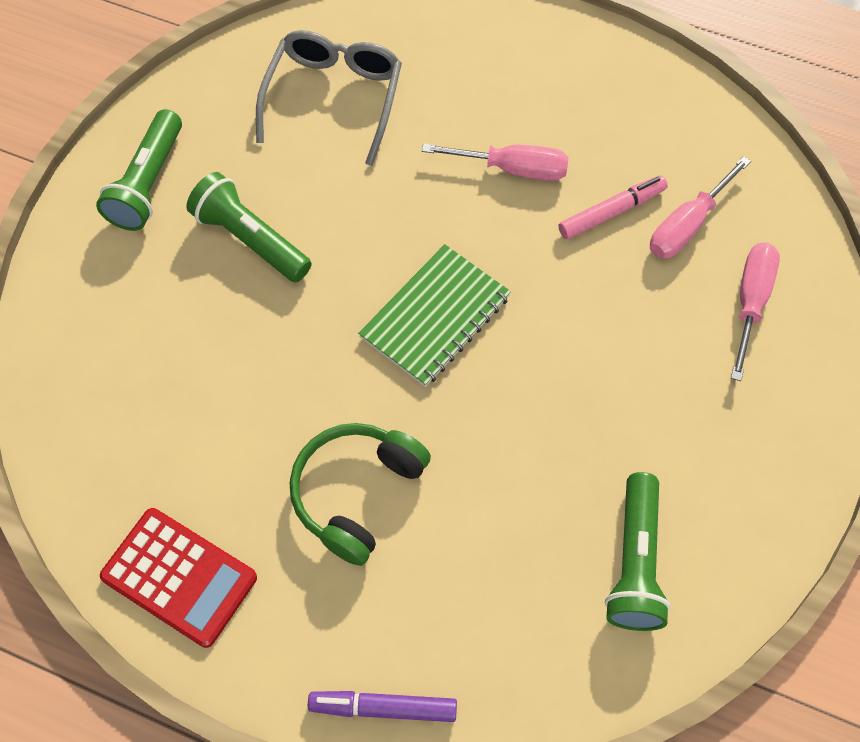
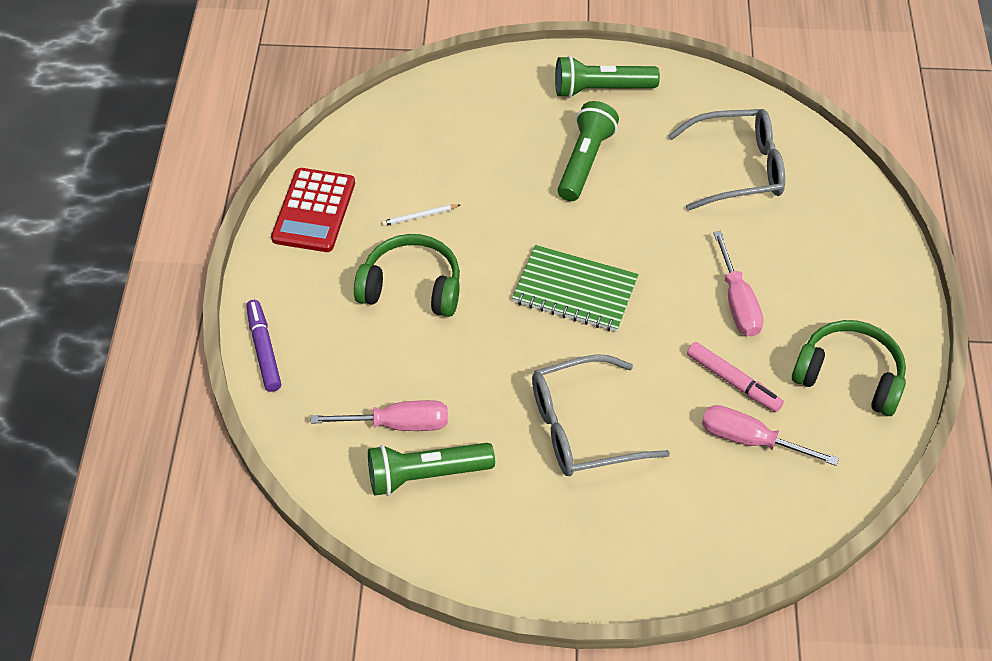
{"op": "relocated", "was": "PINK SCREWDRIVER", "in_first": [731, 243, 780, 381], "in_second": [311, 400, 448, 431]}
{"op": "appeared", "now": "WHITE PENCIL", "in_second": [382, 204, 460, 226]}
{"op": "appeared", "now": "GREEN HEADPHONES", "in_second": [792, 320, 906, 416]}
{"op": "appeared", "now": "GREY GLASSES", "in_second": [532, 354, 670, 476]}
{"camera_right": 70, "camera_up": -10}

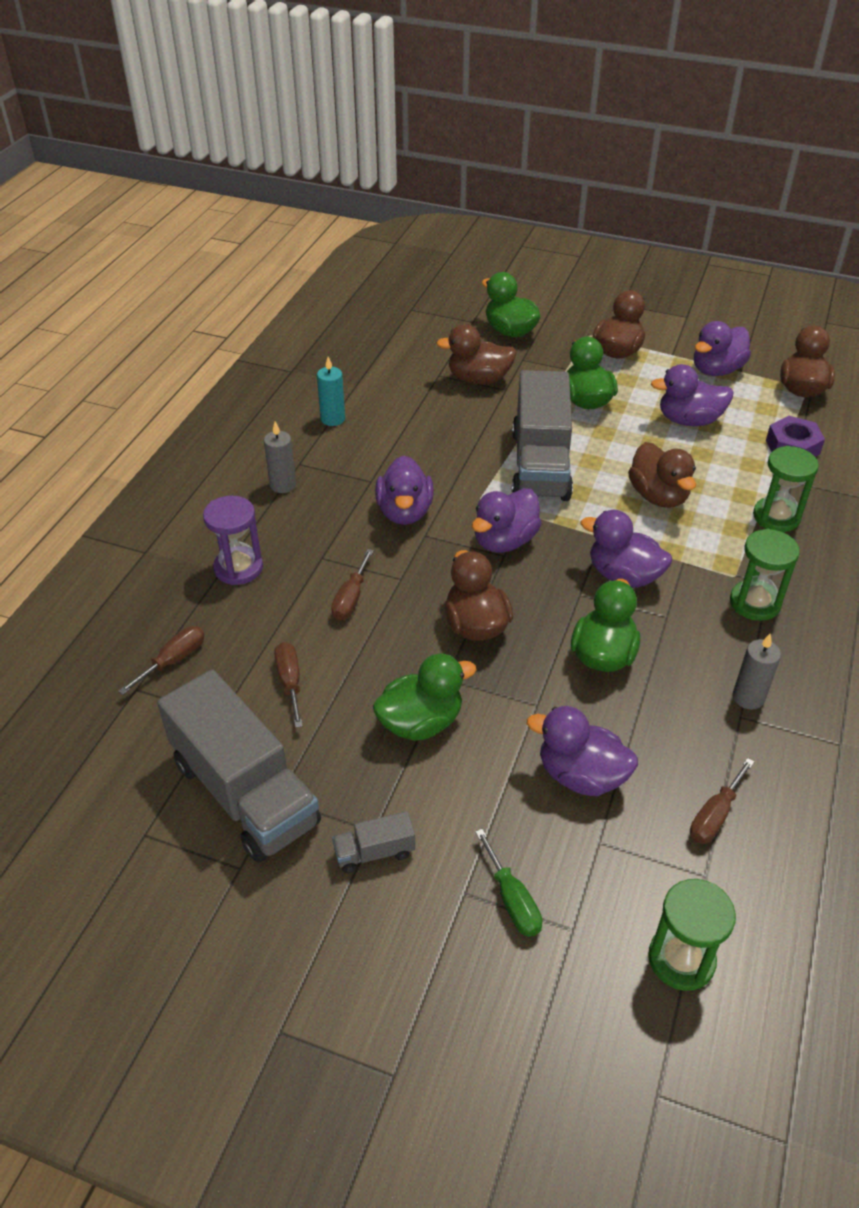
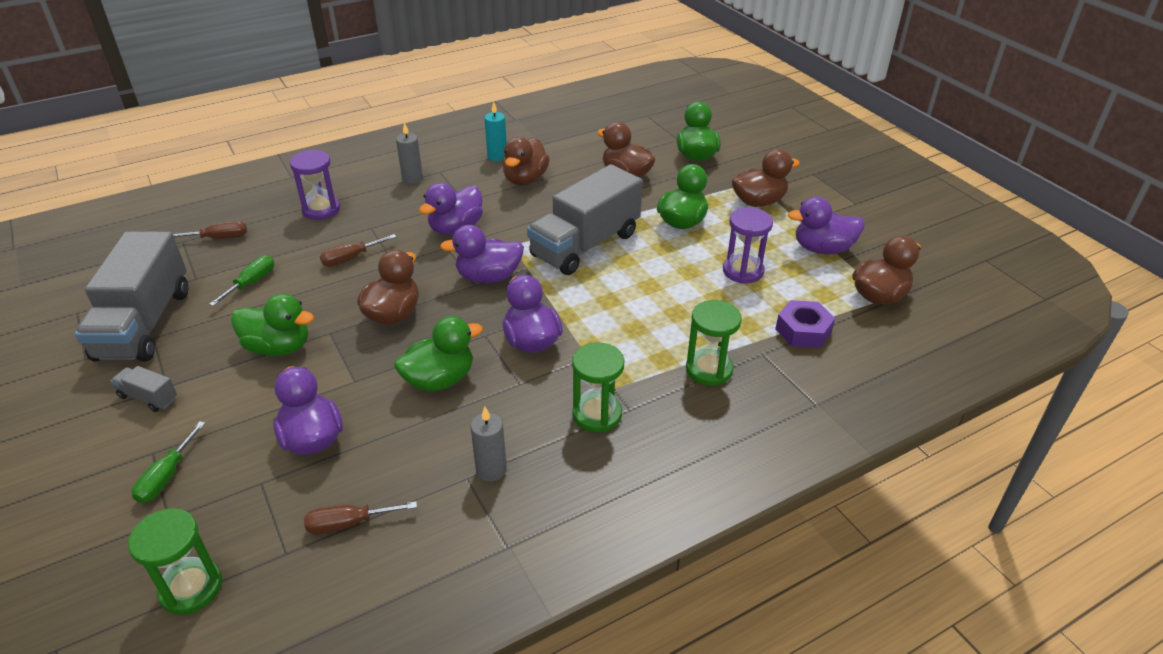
{"op": "exchanged", "was": "PURPLE DUCK", "now": "PURPLE HOURGLASS", "in_first": [651, 364, 734, 426], "in_second": [723, 207, 773, 284]}
{"op": "relocated", "was": "BROWN DUCK", "in_first": [628, 442, 696, 508], "in_second": [502, 137, 550, 185]}
{"op": "colour", "was": "BROWN SCREWDRIVER", "now": "GREEN SCREWDRIVER", "in_first": [274, 642, 303, 728], "in_second": [209, 255, 274, 306]}
{"camera_right": 40, "camera_up": -5}

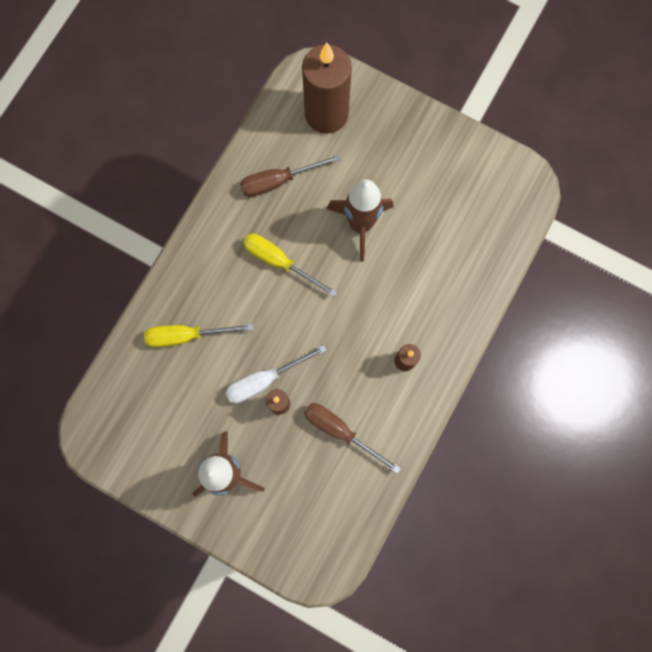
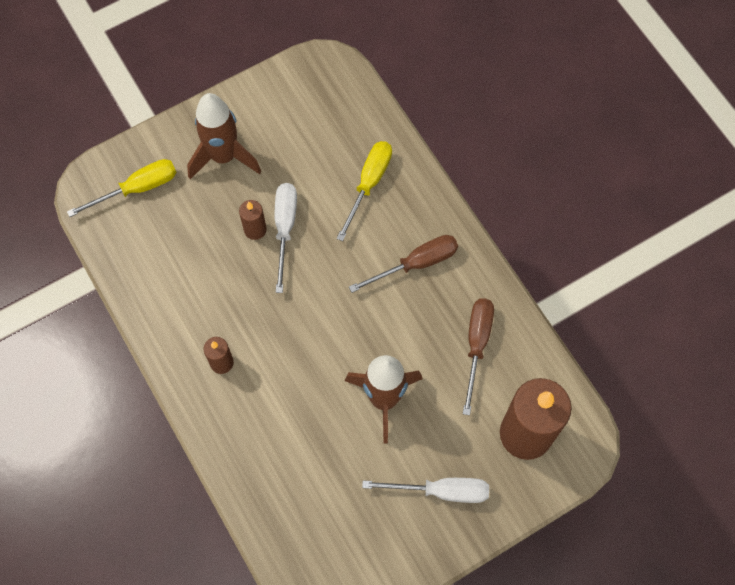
{"op": "relocated", "was": "YELLOW SCREWDRIVER", "in_first": [243, 234, 337, 297], "in_second": [67, 159, 177, 217]}
{"op": "relocated", "was": "BROWN SCREWDRIVER", "in_first": [304, 403, 401, 474], "in_second": [349, 235, 458, 293]}
{"op": "appeared", "now": "WHITE SCREWDRIVER", "in_second": [362, 478, 489, 503]}
{"camera_right": 120, "camera_up": -10}

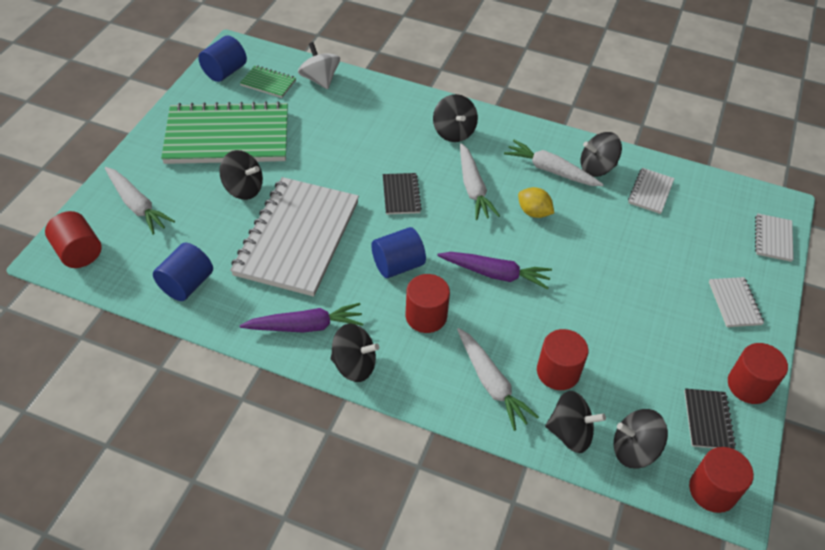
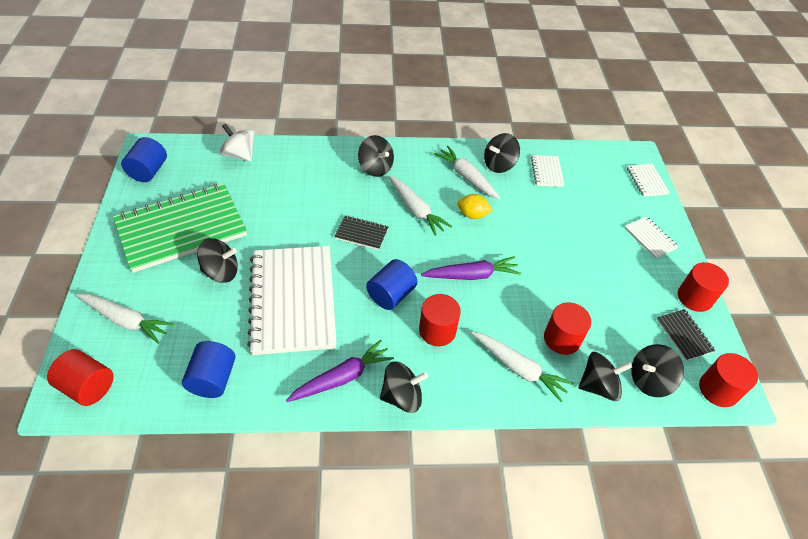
{"op": "missing", "was": "GREEN NOTEBOOK", "in_first": [240, 65, 296, 98]}
{"op": "spun", "was": "WHITE CARROT", "in_first": [504, 140, 604, 186], "in_second": [434, 146, 500, 199], "clockwise": 45}
{"op": "spun", "was": "BLACK NOTEBOOK", "in_first": [383, 173, 422, 215], "in_second": [334, 215, 388, 250], "clockwise": -45}
{"camera_right": -25, "camera_up": 0}

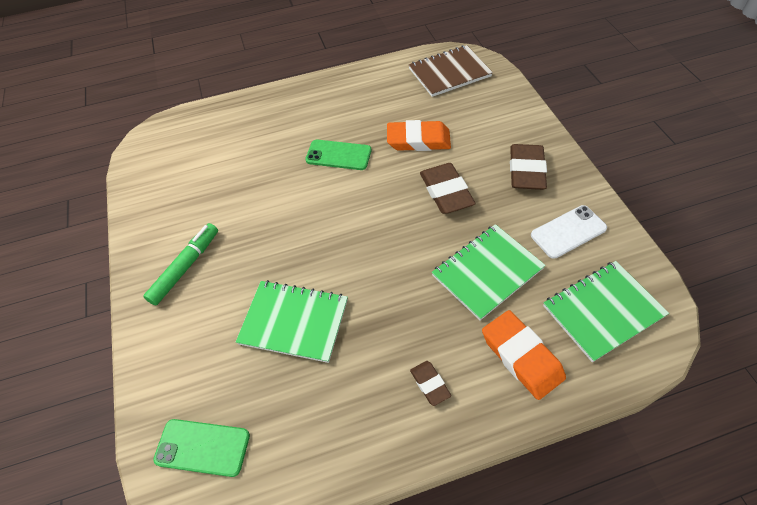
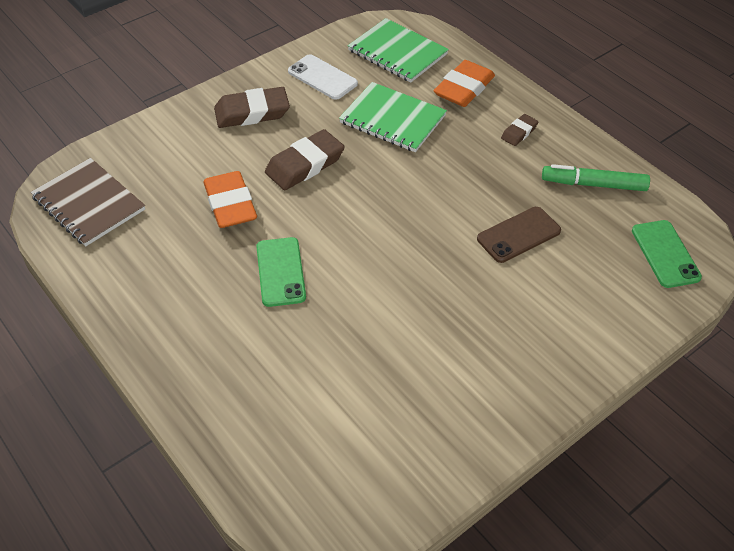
{"op": "relocated", "was": "GREEN MARKER", "in_first": [143, 223, 218, 305], "in_second": [542, 164, 650, 191]}
{"op": "exchanged", "was": "GREEN NOTEBOOK", "now": "BROWN PHONE", "in_first": [236, 280, 348, 363], "in_second": [477, 207, 561, 263]}
{"camera_right": -115, "camera_up": -5}

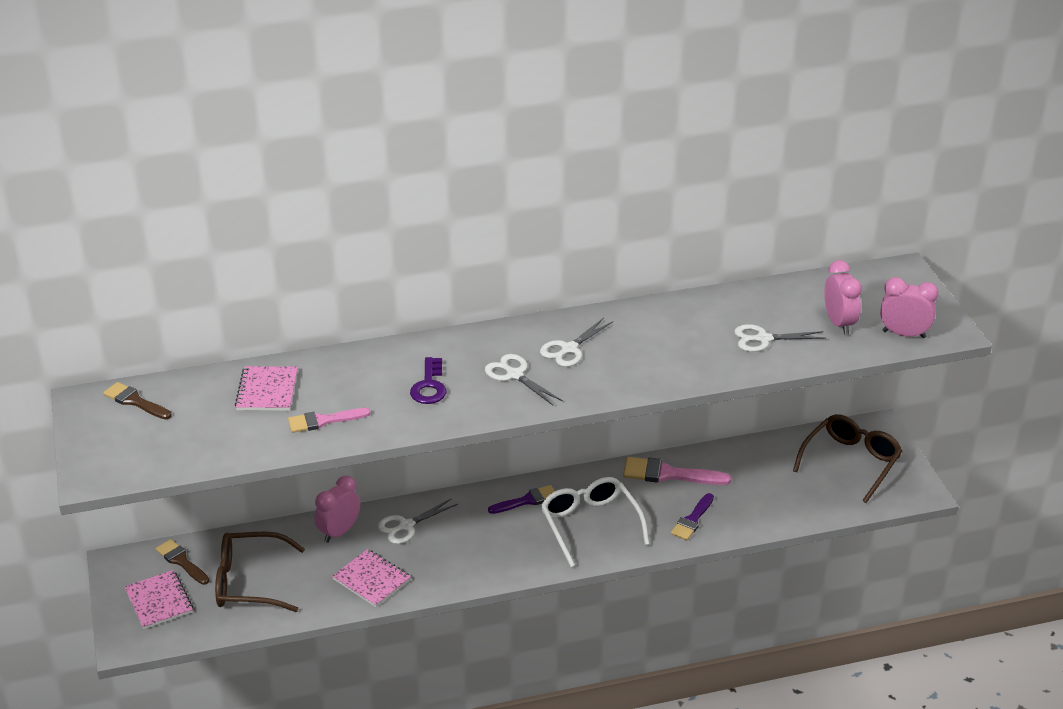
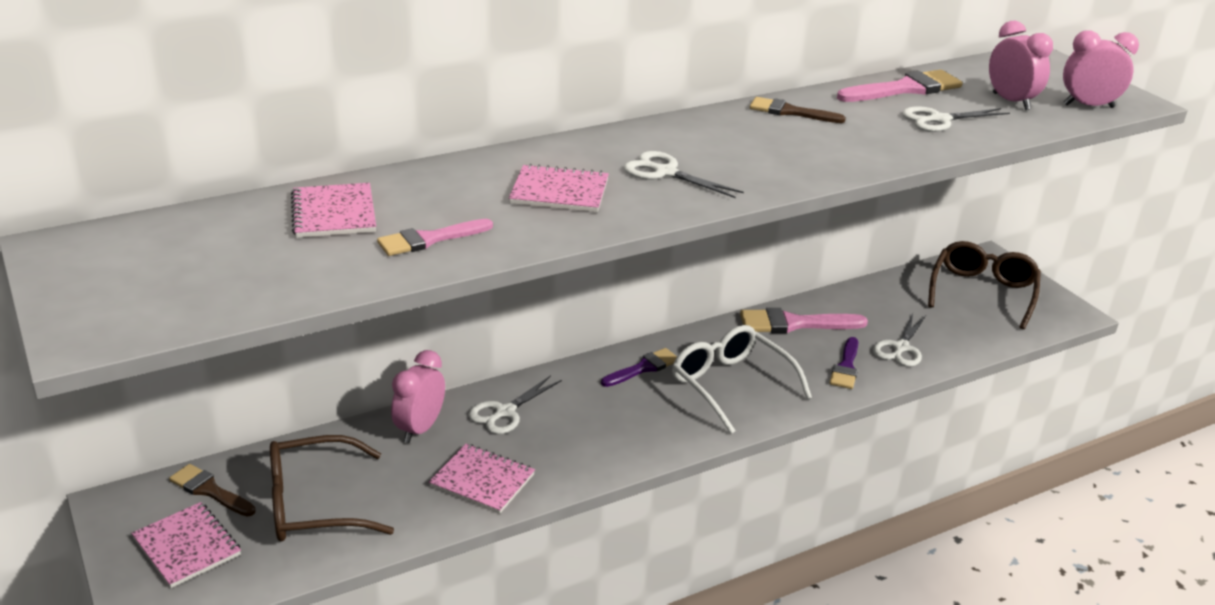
{"op": "relocated", "was": "WHITE SCISSORS", "in_first": [540, 318, 613, 367], "in_second": [873, 314, 926, 367]}
{"op": "exchanged", "was": "PURPLE KEY", "now": "PINK NOTEBOOK", "in_first": [410, 357, 446, 404], "in_second": [509, 164, 609, 212]}
{"op": "relocated", "was": "BROWN BRUSH", "in_first": [103, 382, 172, 419], "in_second": [750, 97, 846, 123]}
{"op": "appeared", "now": "PINK BRUSH", "in_second": [837, 70, 963, 102]}
{"camera_right": -15, "camera_up": -5}

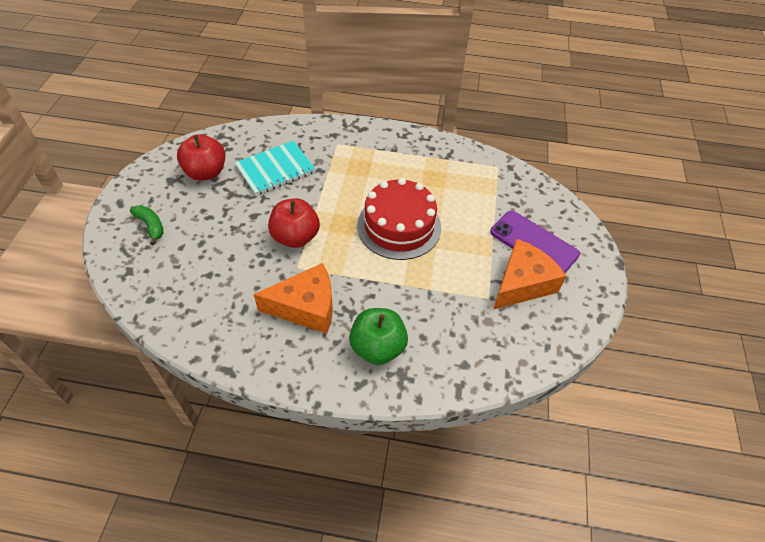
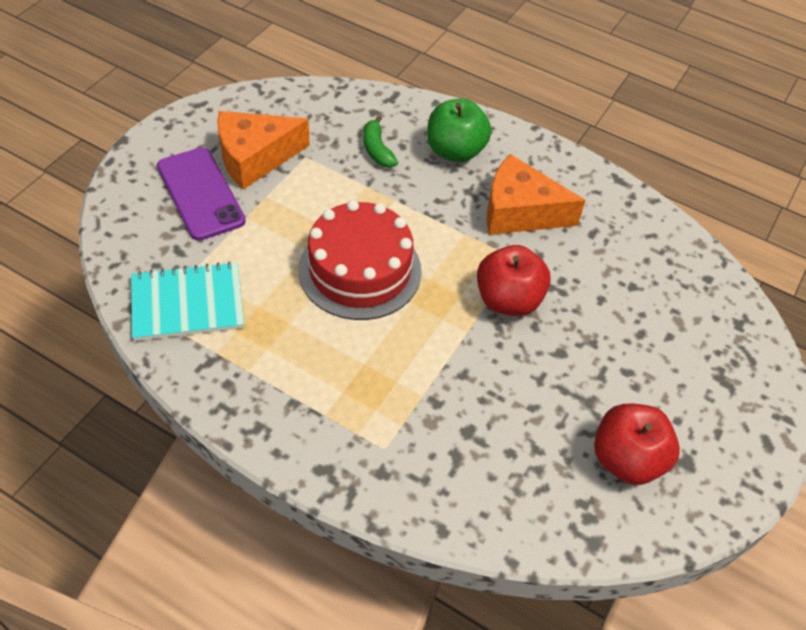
{"op": "relocated", "was": "TURQUOISE NOTEBOOK", "in_first": [235, 141, 315, 196], "in_second": [131, 261, 244, 341]}
{"op": "relocated", "was": "GREEN BANANA", "in_first": [130, 205, 163, 245], "in_second": [364, 115, 398, 168]}
{"camera_right": -160, "camera_up": 0}

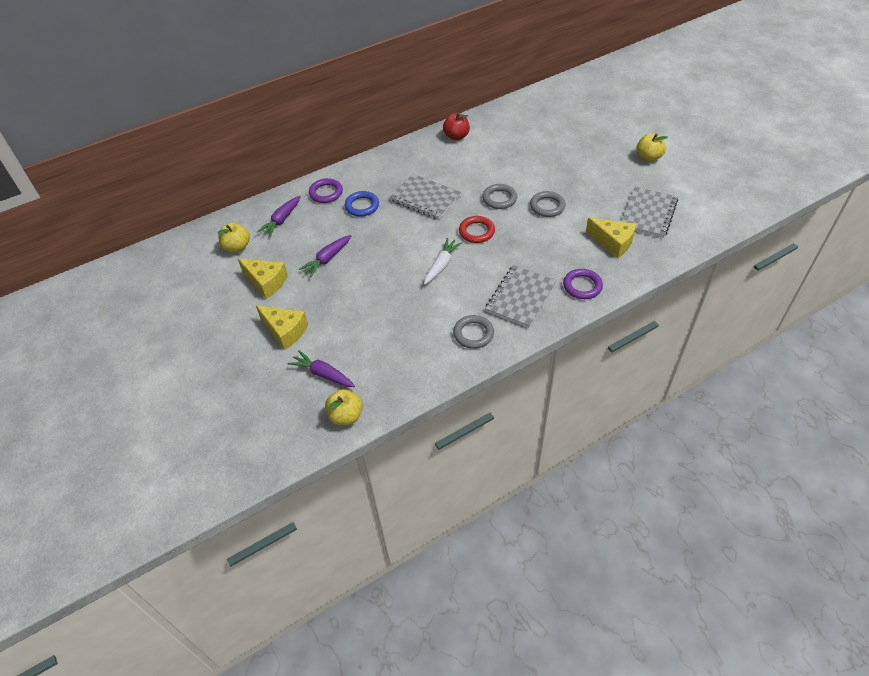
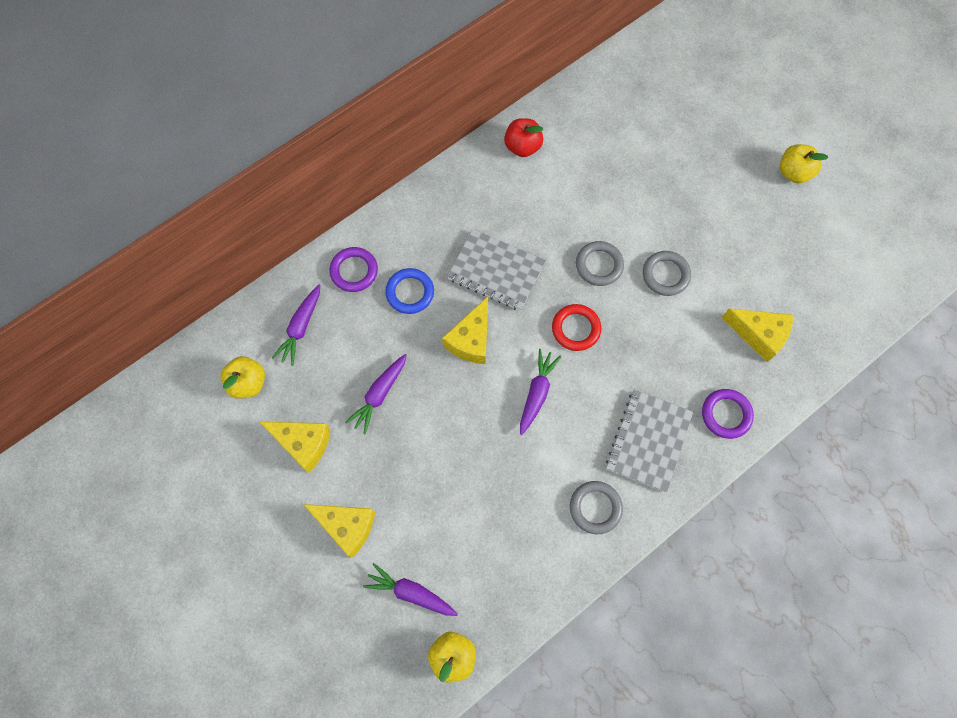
{"op": "missing", "was": "GREY NOTEBOOK", "in_first": [621, 187, 678, 238]}
{"op": "colour", "was": "WHITE CARROT", "now": "PURPLE CARROT", "in_first": [424, 238, 462, 285], "in_second": [520, 349, 562, 435]}
{"op": "appeared", "now": "YELLOW CHEESE", "in_second": [442, 297, 488, 364]}
{"camera_right": -10, "camera_up": 20}

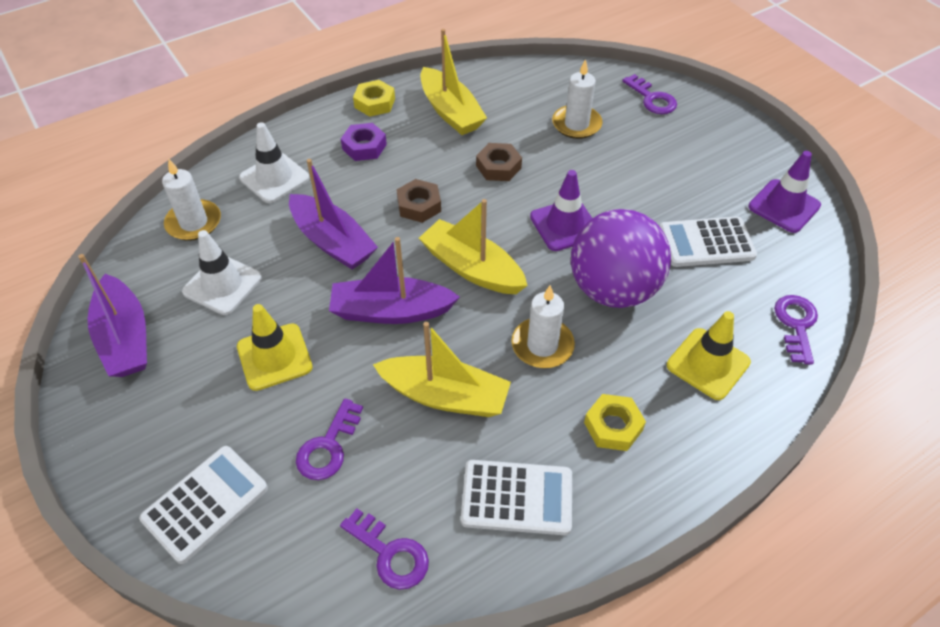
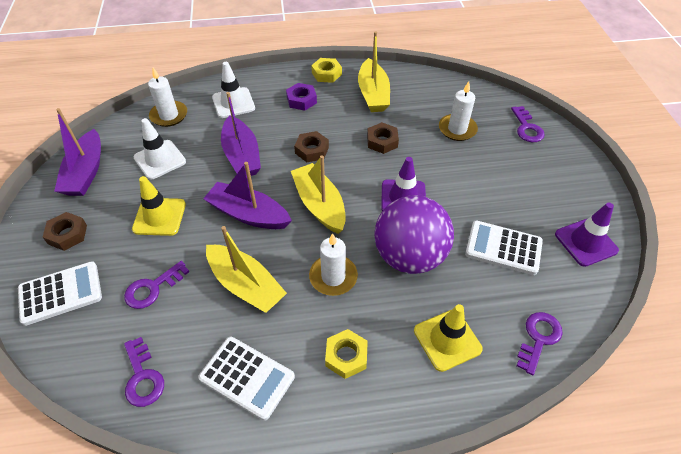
{"op": "appeared", "now": "BROWN NUT", "in_second": [43, 212, 87, 251]}
{"camera_right": 25, "camera_up": 0}

